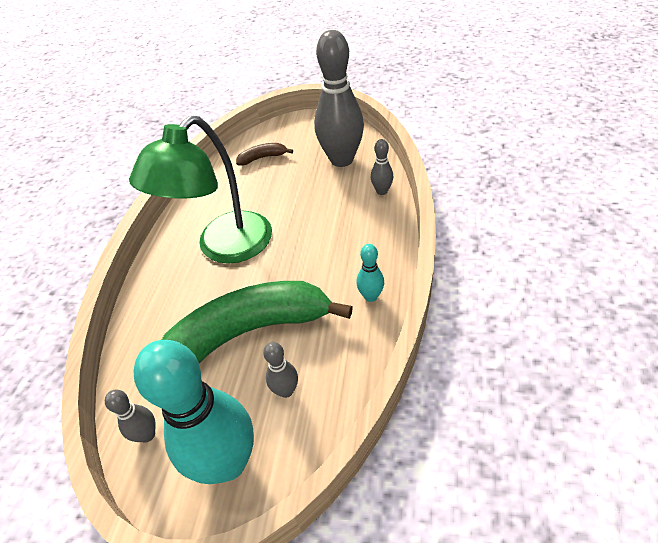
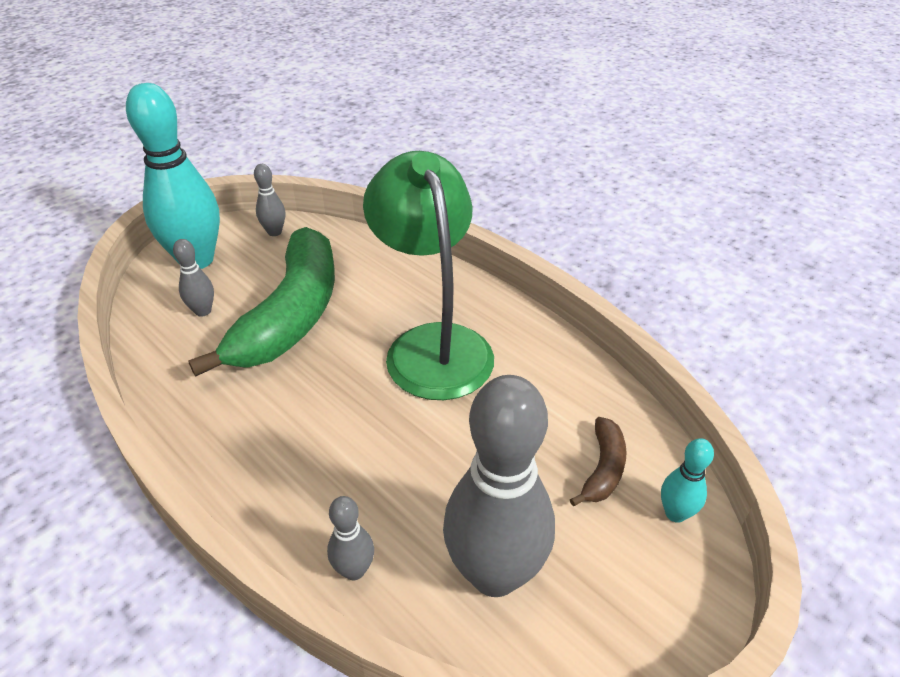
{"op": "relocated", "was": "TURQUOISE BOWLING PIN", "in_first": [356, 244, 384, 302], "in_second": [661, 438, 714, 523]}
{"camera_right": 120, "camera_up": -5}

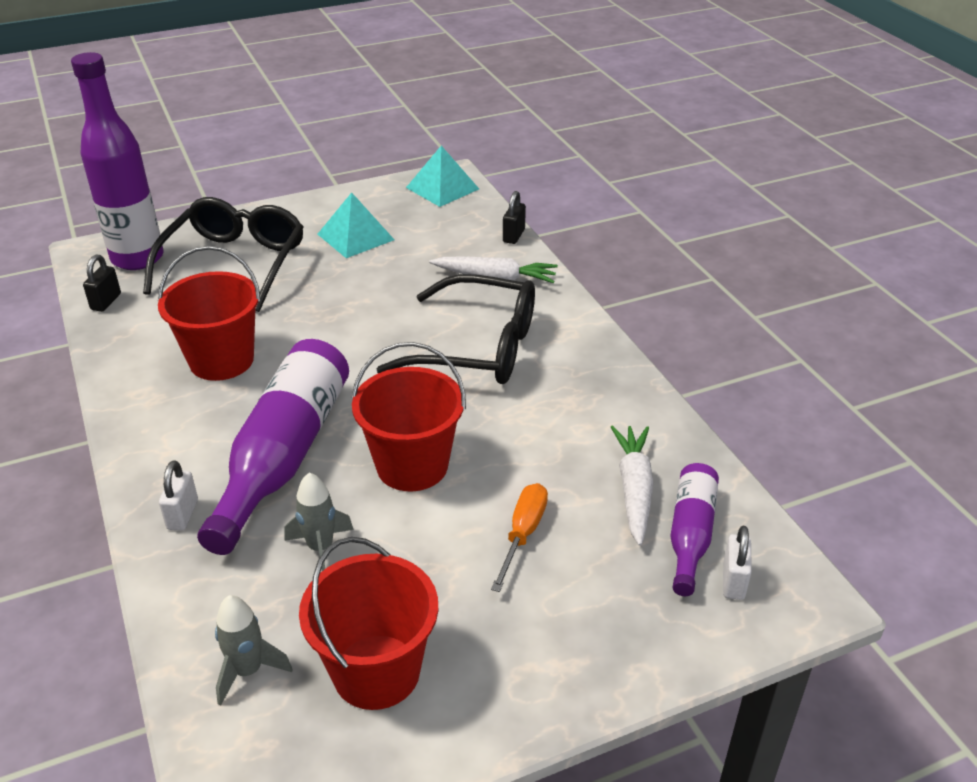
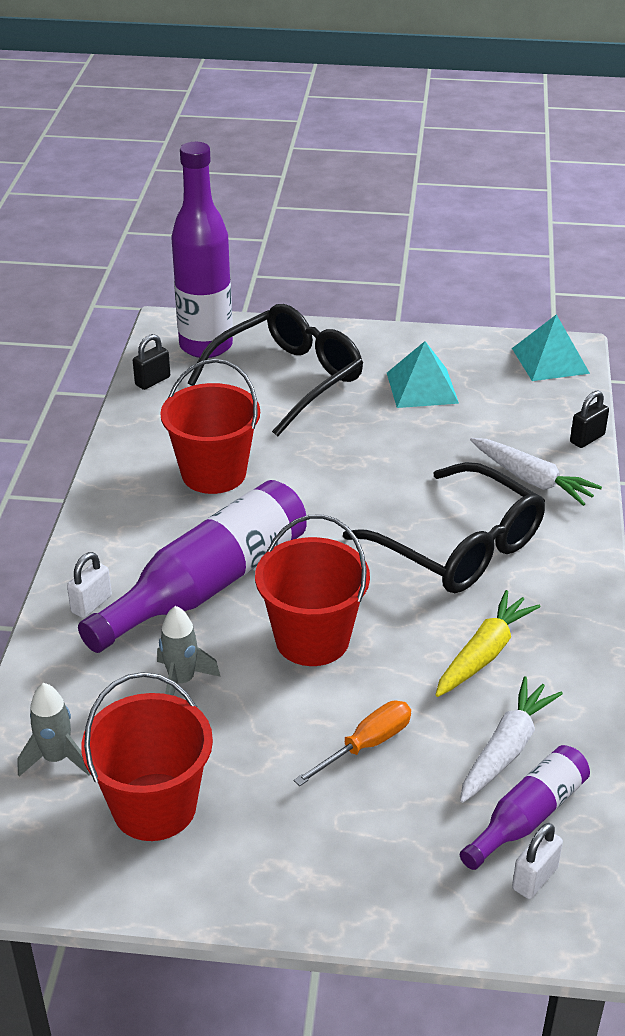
{"op": "appeared", "now": "YELLOW CARROT", "in_second": [435, 590, 540, 697]}
{"camera_right": 30, "camera_up": 0}

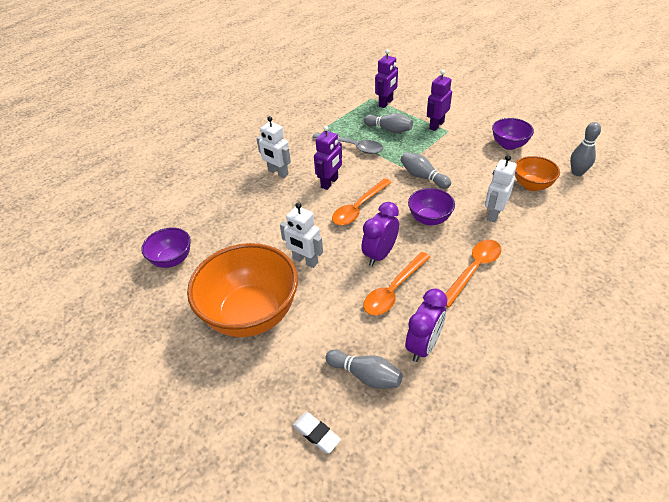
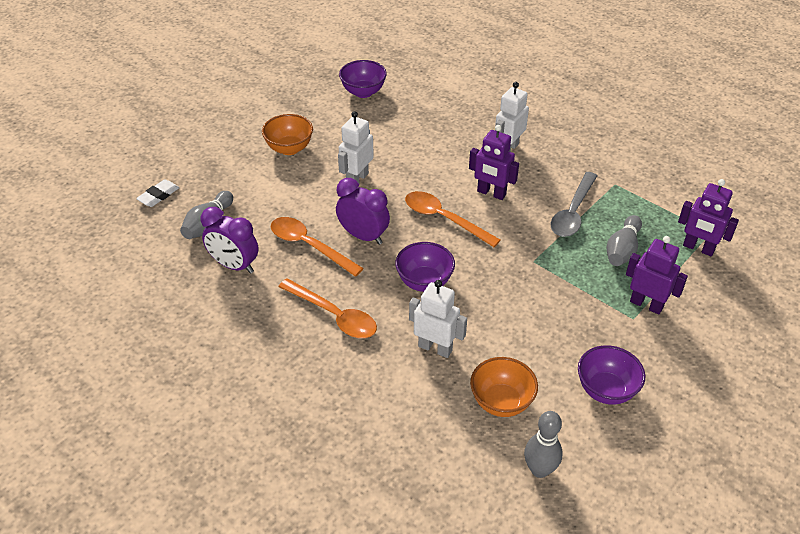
{"op": "missing", "was": "GREY BOWLING PIN", "in_first": [401, 152, 451, 189]}
{"op": "size", "was": "ORANGE BOWL", "in_first": [187, 243, 298, 337], "in_second": [262, 114, 313, 155], "ratio": 0.51}
{"camera_right": 85, "camera_up": 0}

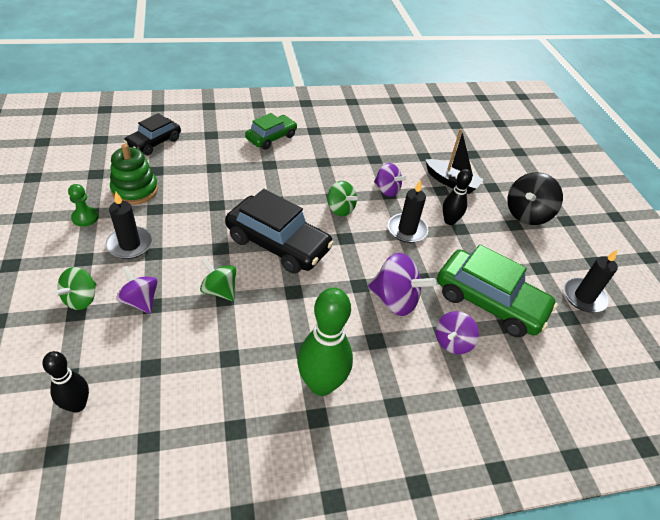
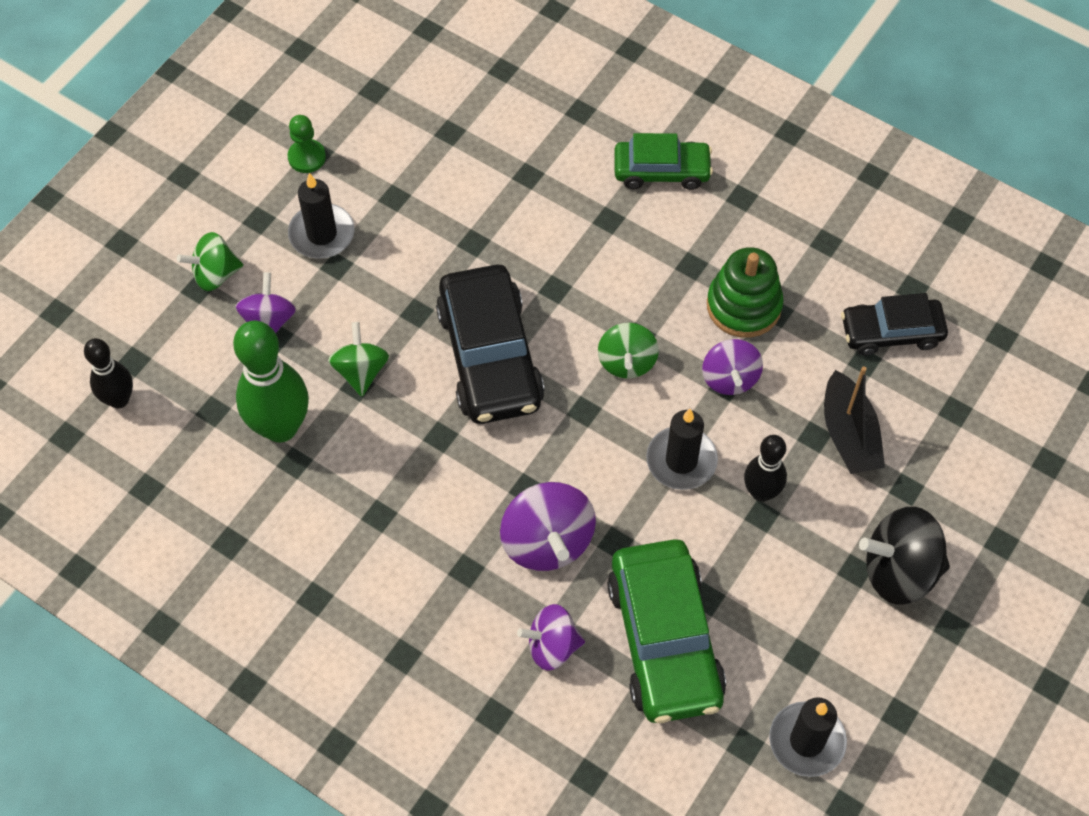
{"op": "relocated", "was": "BLACK CAR", "in_first": [124, 113, 181, 155], "in_second": [841, 293, 948, 356]}
{"op": "relocated", "was": "GREEN STACKING TOY", "in_first": [110, 144, 158, 205], "in_second": [707, 247, 784, 338]}
{"op": "relocated", "was": "GREEN BOWLING PIN", "in_first": [297, 288, 353, 396], "in_second": [233, 320, 309, 443]}
{"camera_right": 50, "camera_up": 15}

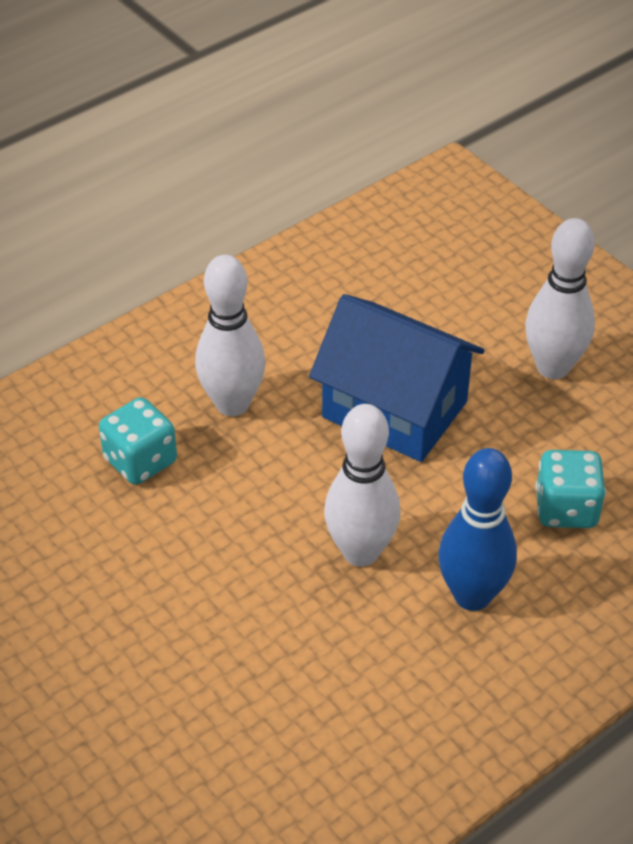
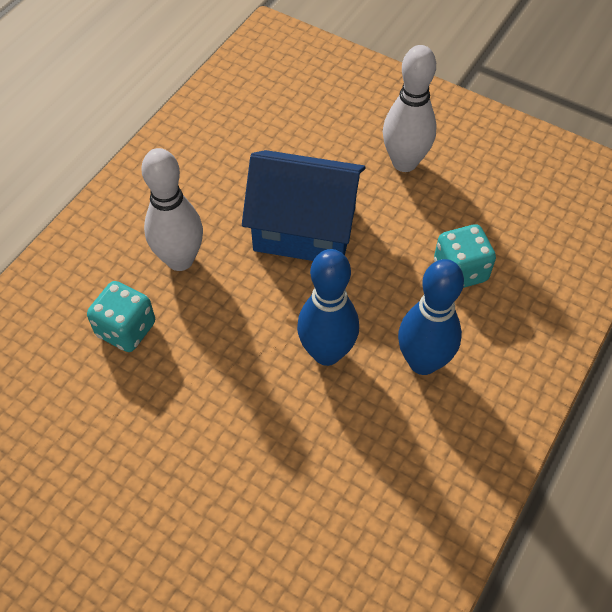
{"op": "colour", "was": "WHITE BOWLING PIN", "now": "BLUE BOWLING PIN", "in_first": [324, 404, 400, 567], "in_second": [297, 249, 359, 366]}
{"camera_right": -20, "camera_up": 10}

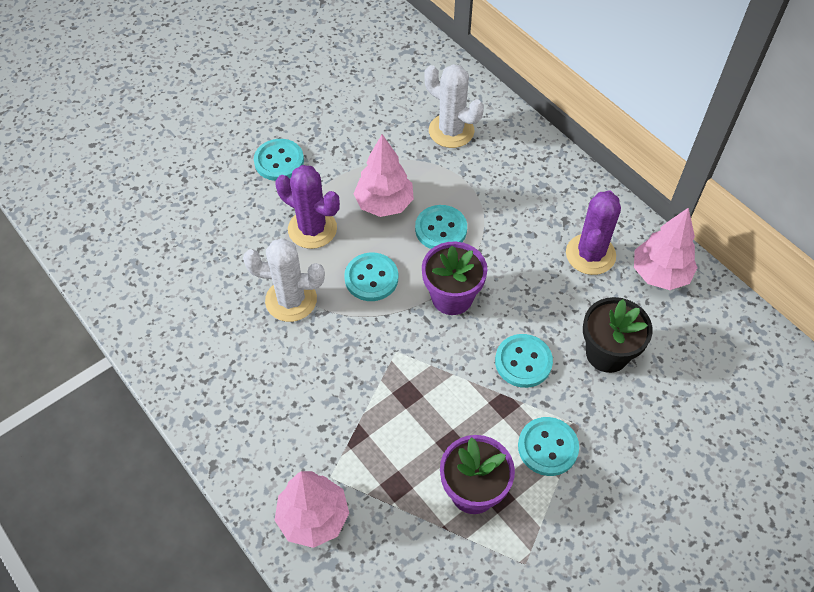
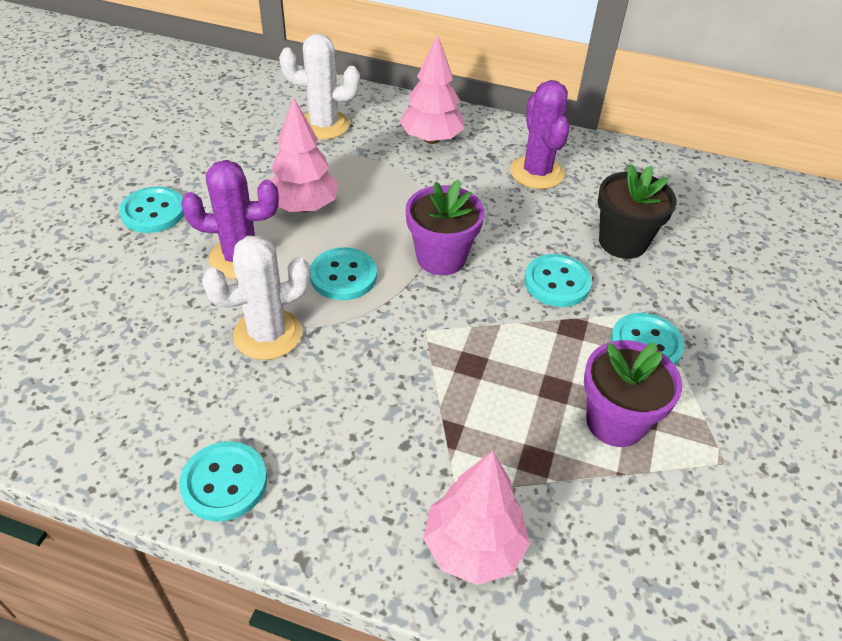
{"op": "relocated", "was": "TURQUOISE BUTTON", "in_first": [415, 205, 467, 249], "in_second": [179, 441, 267, 522]}
{"op": "relocated", "was": "PINK TREE", "in_first": [634, 207, 698, 290], "in_second": [400, 34, 465, 144]}
{"camera_right": -35, "camera_up": -10}

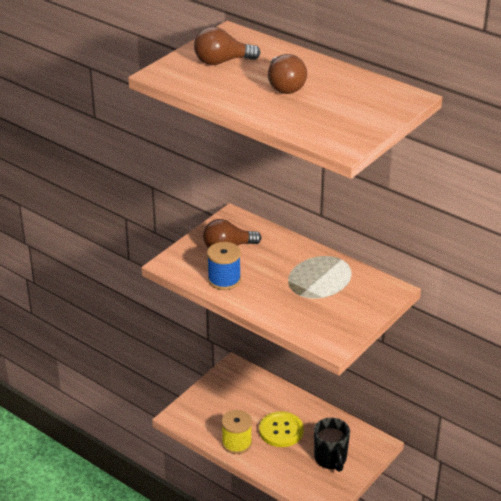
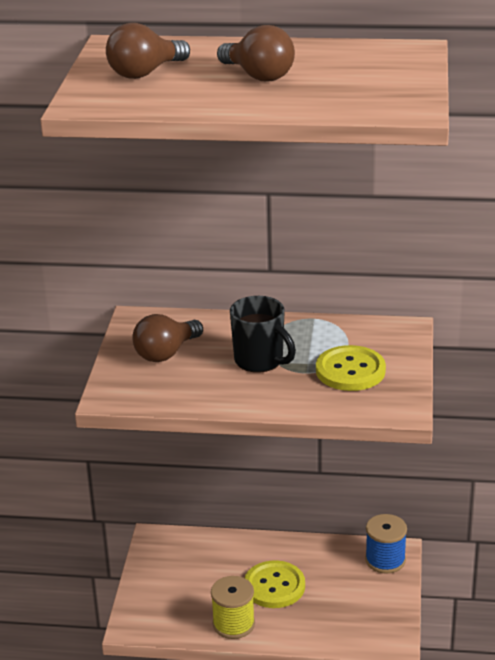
{"op": "relocated", "was": "BLUE SPOOL", "in_first": [207, 242, 241, 290], "in_second": [365, 514, 407, 574]}
{"op": "relocated", "was": "BLACK MUG", "in_first": [314, 418, 350, 472], "in_second": [230, 296, 296, 373]}
{"op": "appeared", "now": "YELLOW BUTTON", "in_second": [316, 345, 386, 391]}
{"camera_right": -30, "camera_up": -5}

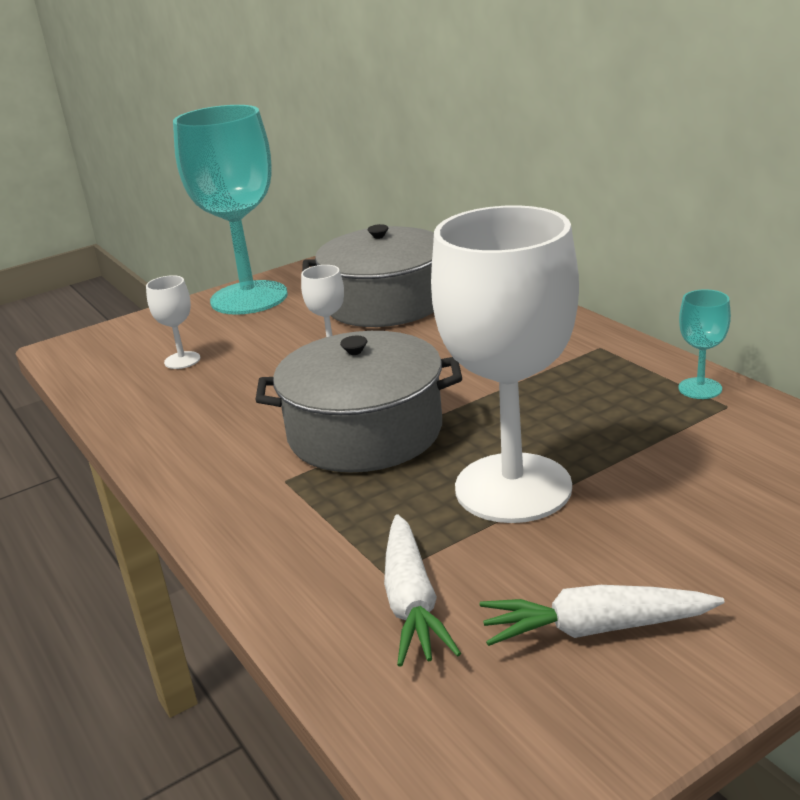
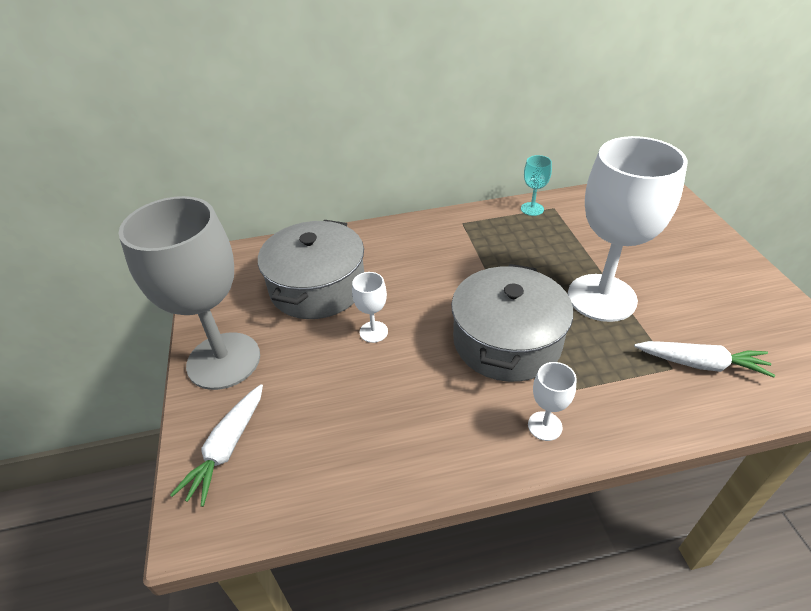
{"op": "colour", "was": "TURQUOISE GOBLET", "now": "GREY GOBLET", "in_first": [173, 105, 288, 315], "in_second": [119, 196, 260, 390]}
{"op": "relocated", "was": "WHITE GOBLET", "in_first": [146, 275, 200, 369], "in_second": [528, 362, 577, 441]}
{"op": "relocated", "was": "WHITE CARROT", "in_first": [480, 585, 725, 646], "in_second": [170, 384, 263, 507]}
{"camera_right": -70, "camera_up": 15}

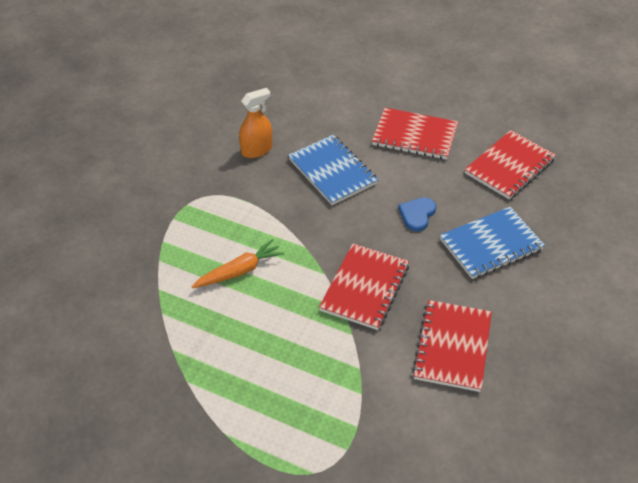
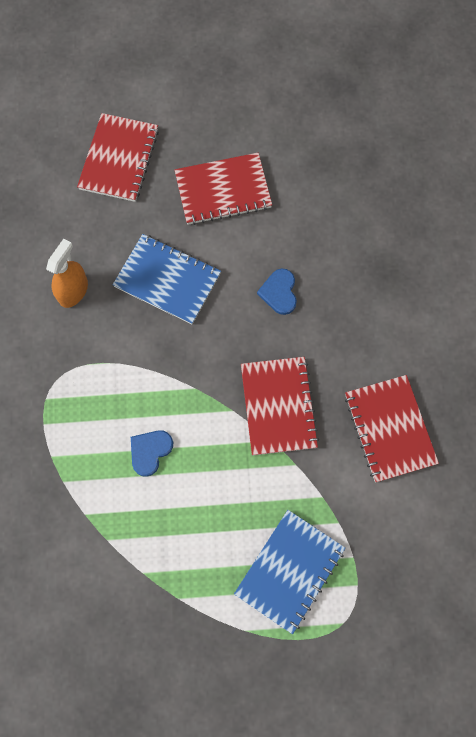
{"op": "relocated", "was": "RED NOTEBOOK", "in_first": [465, 130, 556, 200], "in_second": [77, 113, 159, 202]}
{"op": "relocated", "was": "BLUE NOTEBOOK", "in_first": [440, 207, 545, 279], "in_second": [234, 510, 345, 634]}
{"op": "exchanged", "was": "ORANGE CARROT", "now": "BLUE HEART", "in_first": [191, 239, 284, 288], "in_second": [131, 430, 173, 477]}
{"camera_right": -30, "camera_up": 25}

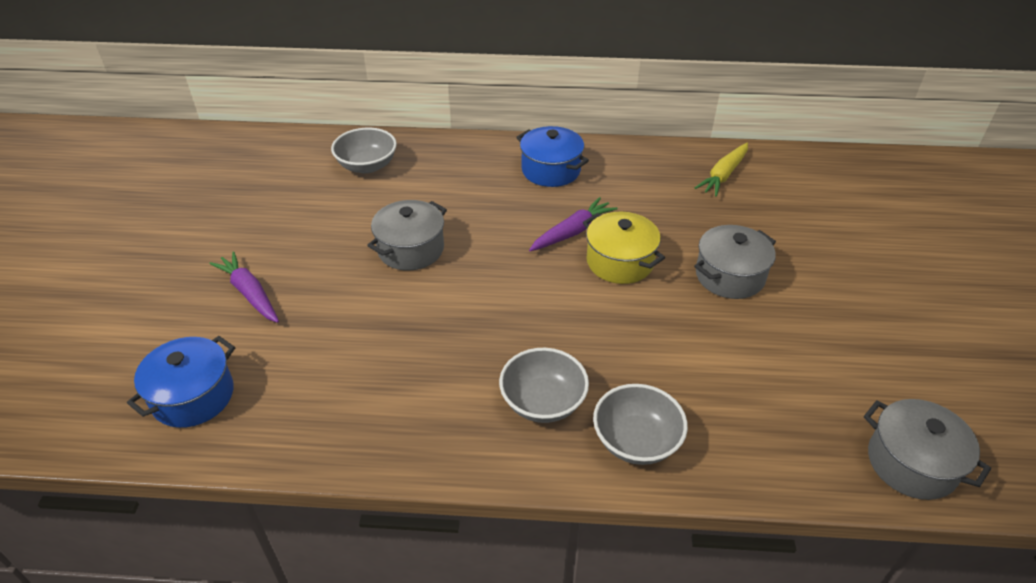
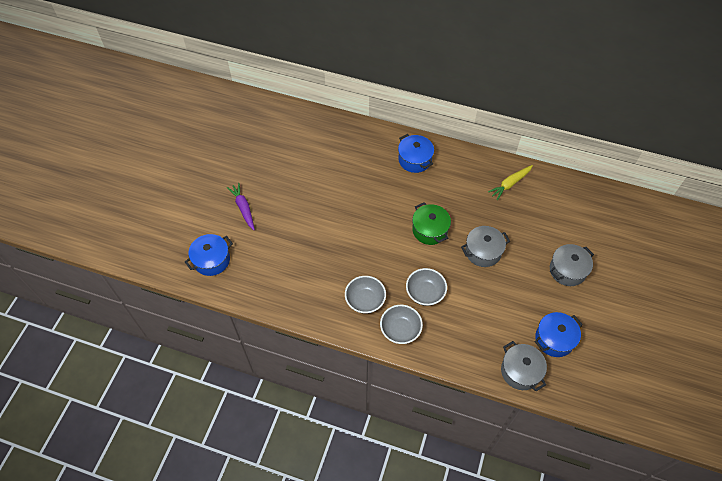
{"op": "relocated", "was": "GREY BOWL", "in_first": [331, 128, 397, 174], "in_second": [406, 268, 447, 306]}
{"op": "missing", "was": "PURPLE CARROT", "in_first": [529, 197, 617, 251]}
{"op": "relocated", "was": "GREY POT", "in_first": [367, 200, 447, 271], "in_second": [550, 244, 594, 286]}
{"op": "colour", "was": "YELLOW POT", "now": "GREEN POT", "in_first": [583, 212, 665, 284], "in_second": [412, 202, 451, 245]}
{"op": "appeared", "now": "BLUE POT", "in_second": [535, 312, 583, 357]}
{"camera_right": 15, "camera_up": 15}

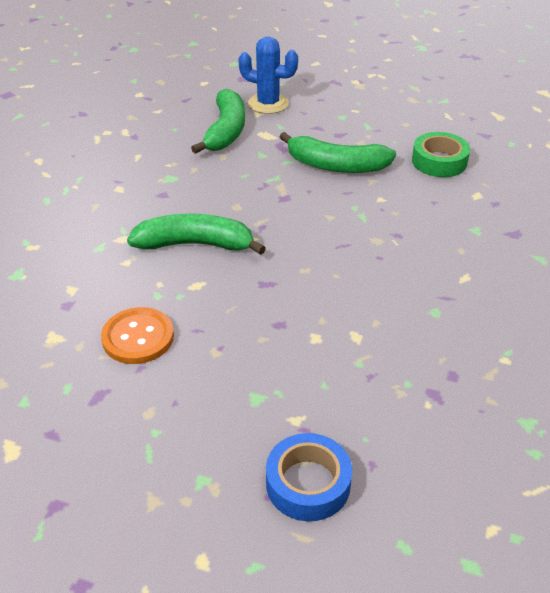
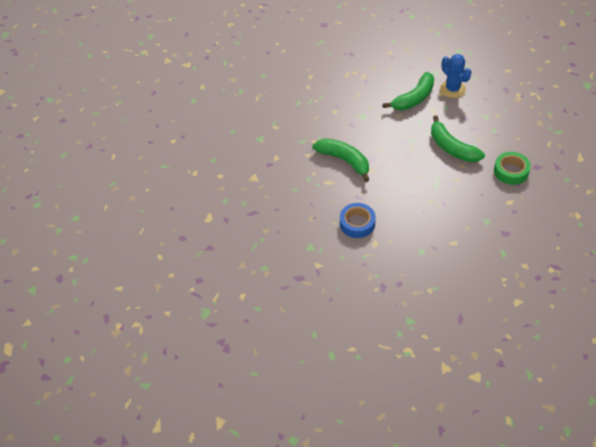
{"op": "missing", "was": "ORANGE BUTTON", "in_first": [101, 307, 174, 364]}
{"op": "relocated", "was": "BLUE TAPE", "in_first": [266, 433, 352, 521], "in_second": [340, 203, 376, 238]}
{"camera_right": 40, "camera_up": 10}

